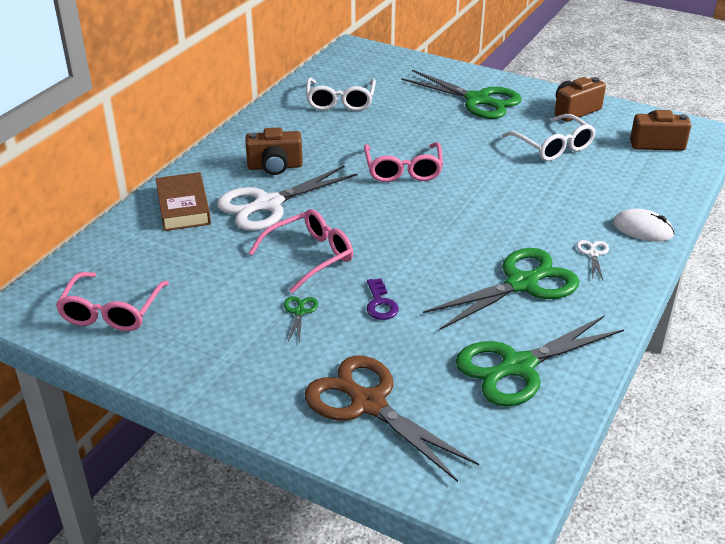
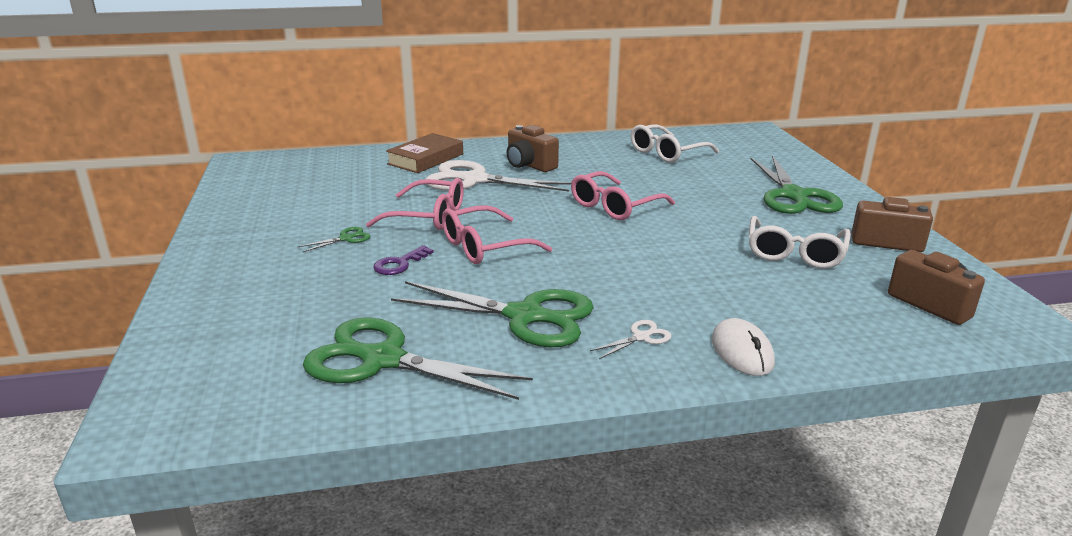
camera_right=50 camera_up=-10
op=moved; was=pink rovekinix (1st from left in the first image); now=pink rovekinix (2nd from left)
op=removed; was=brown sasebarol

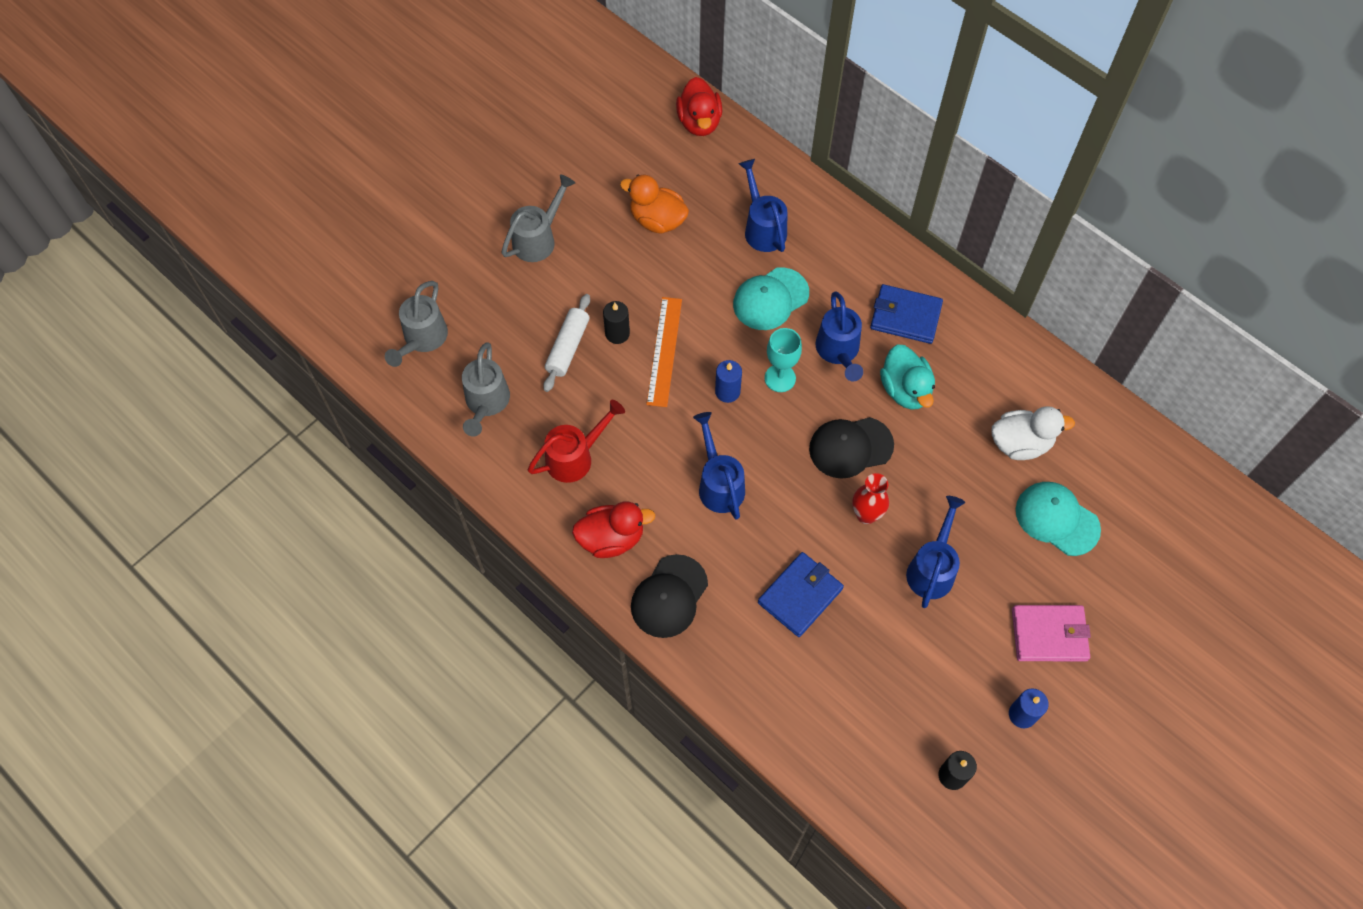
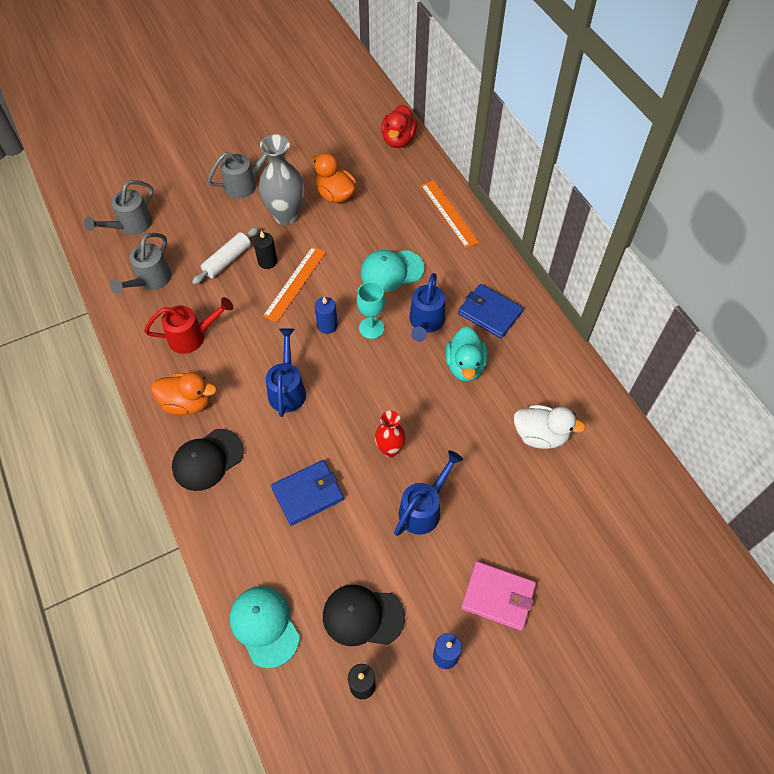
camera_right=20 camera_up=-5
op=recoloured; was=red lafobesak (1st from left); now=orange lafobesak (1st from left)
op=moved; was=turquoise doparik (2nd from left in the first image); now=turquoise doparik (1st from left)
op=added; now=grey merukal
op=moved; was=black doparik (2nd from left)
op=added; now=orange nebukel (2nd from left)
op=removed; was=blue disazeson (2nd from left)

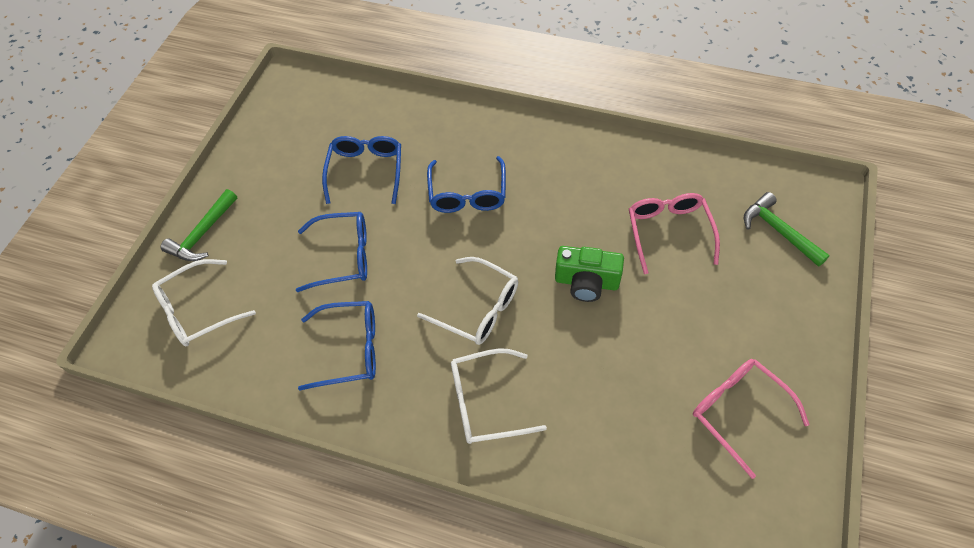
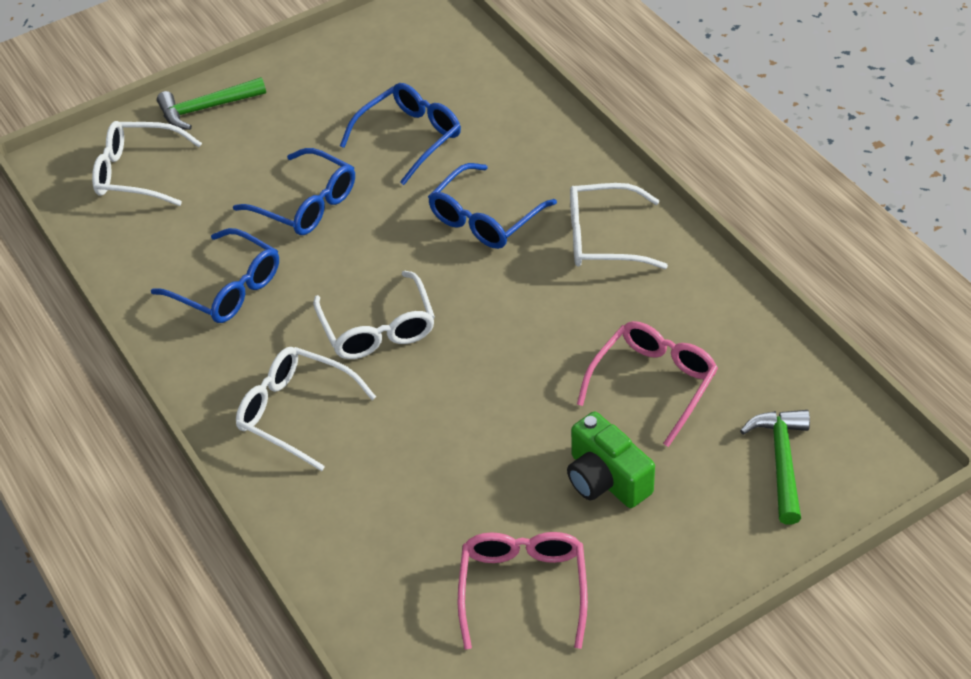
camera_right=40 camera_up=-10
op=moved; was=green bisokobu
op=added; now=white rovekinix (4th from left)

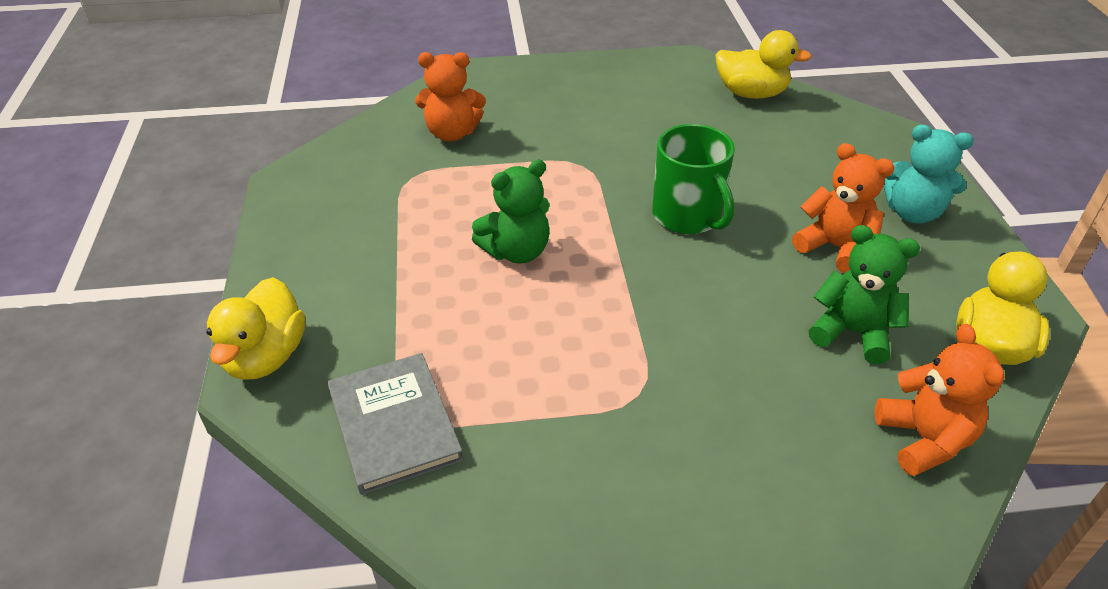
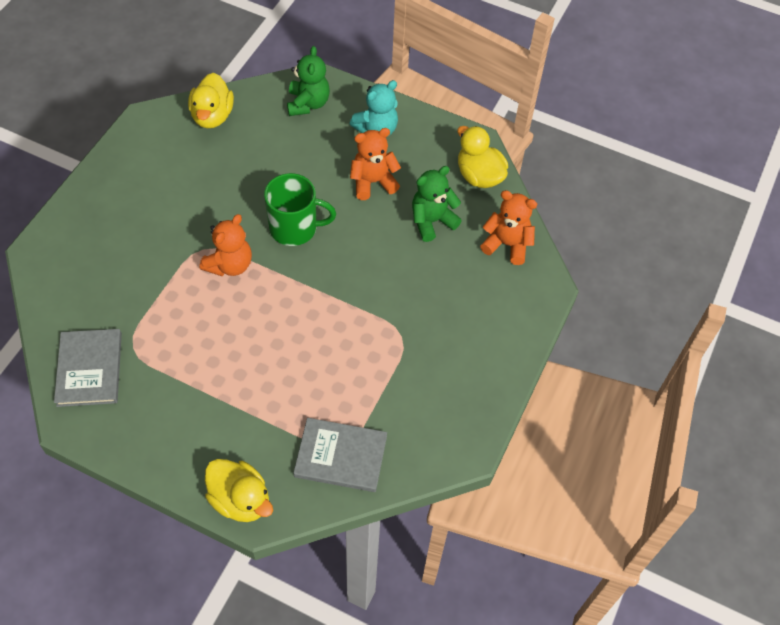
camera_right=-60 camera_up=15
op=added; now=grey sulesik (1st from left)
op=turned; was=yellow lafobesak (2nd from left in the first image); clockwise=135
op=moved; was=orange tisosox (1st from left)
op=moved; was=green tisosox (1st from left)

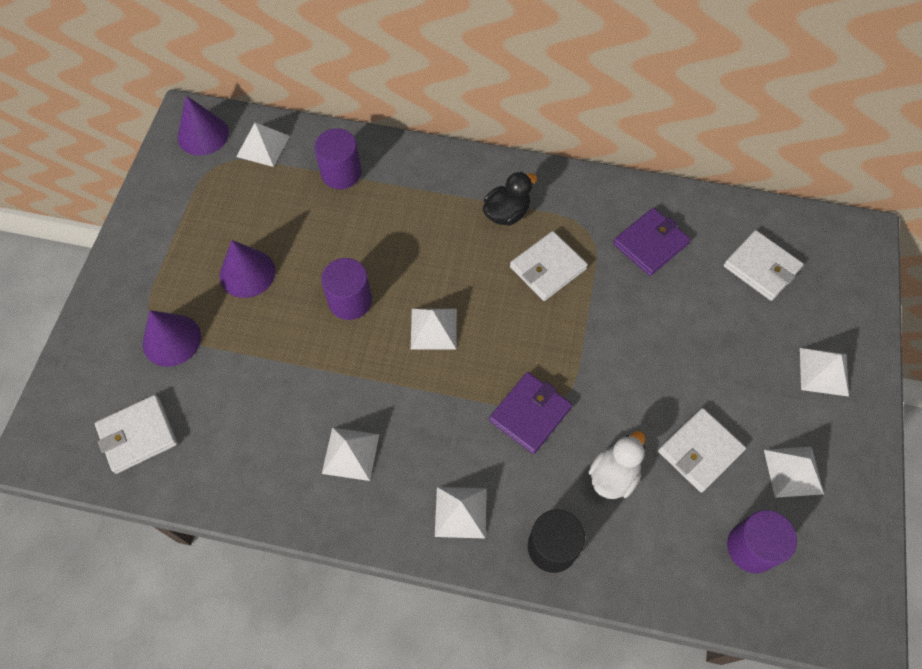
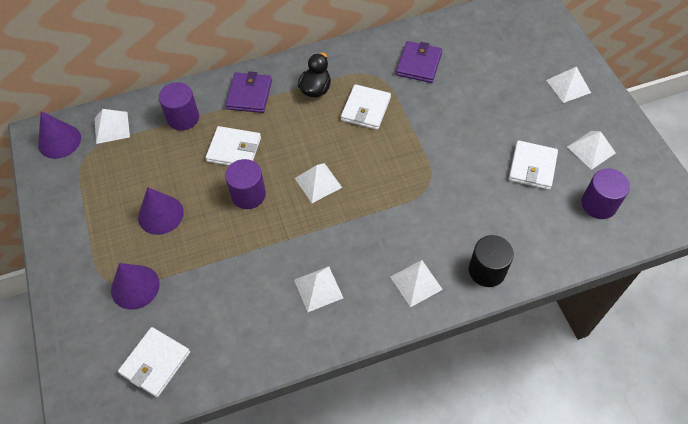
camera_right=-30 camera_up=-5
op=moved; was=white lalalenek (4th from left in the first image); now=white lalalenek (2nd from left)
op=moved; was=purple lalalenek (1st from left)
op=removed; was=white lafobesak

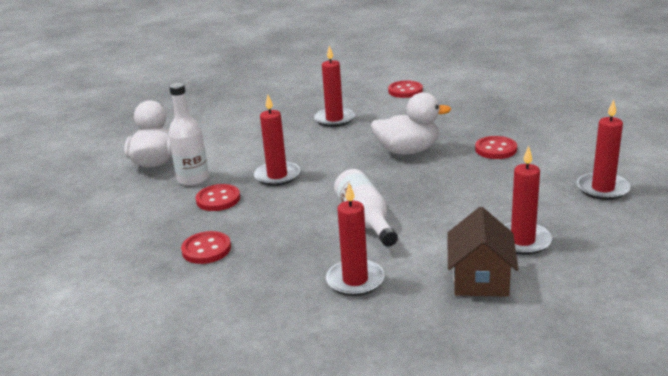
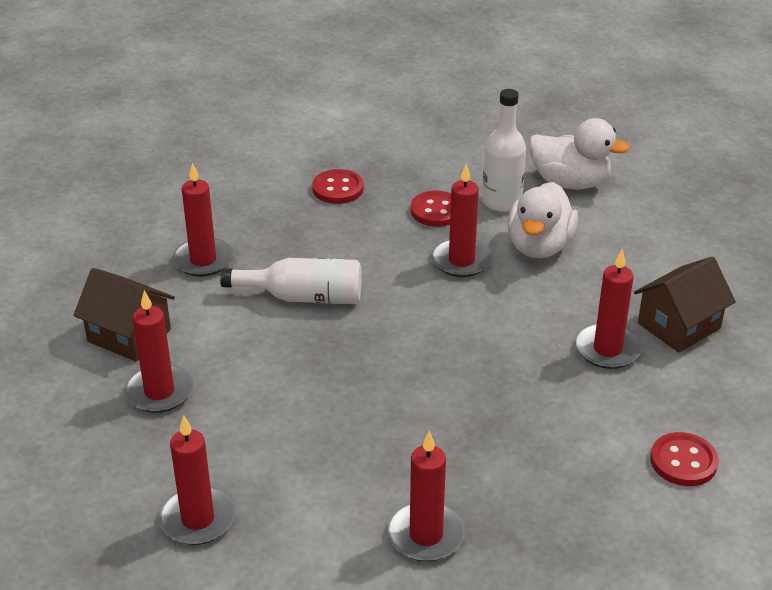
camera_right=110 camera_up=10
op=added; now=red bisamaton (4th from left)
op=moved; was=white lafobesak (2nd from left in the first image); now=white lafobesak (1st from left)
op=added; now=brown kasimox (2nd from left)
op=removed; was=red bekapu (4th from left)

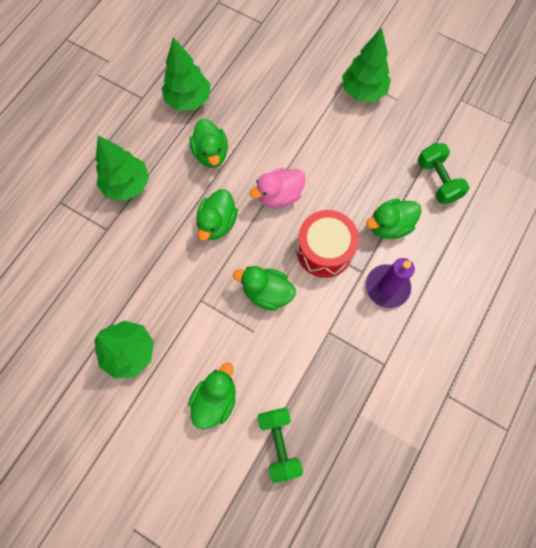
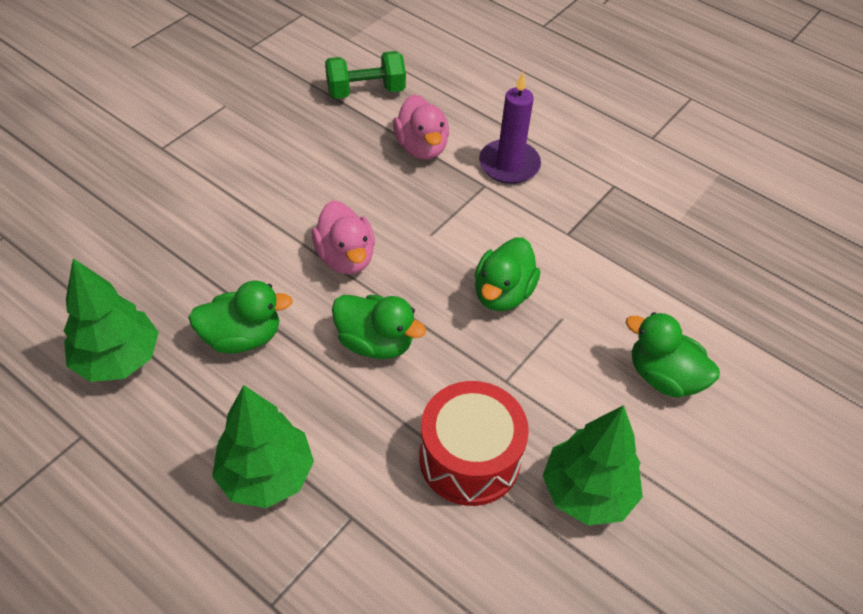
camera_right=-85 camera_up=-20
op=recoloured; was=green lafobesak (5th from left); now=pink lafobesak (2nd from left)
op=moved; was=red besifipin
op=removed; was=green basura (1st from left)
op=removed; was=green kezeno (4th from left)

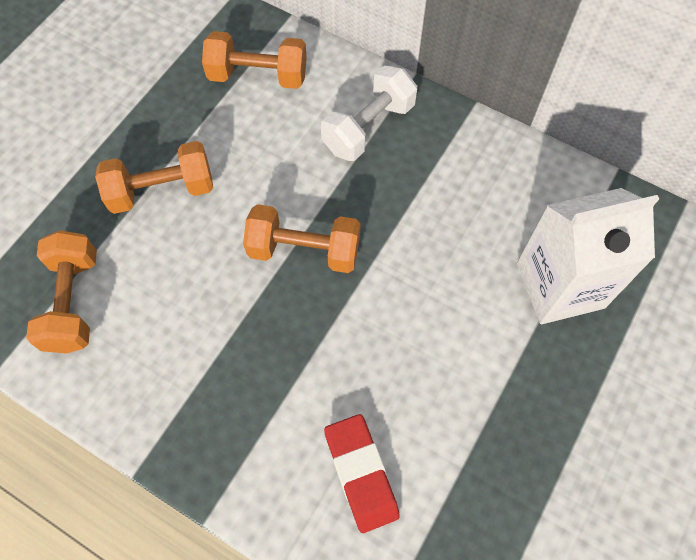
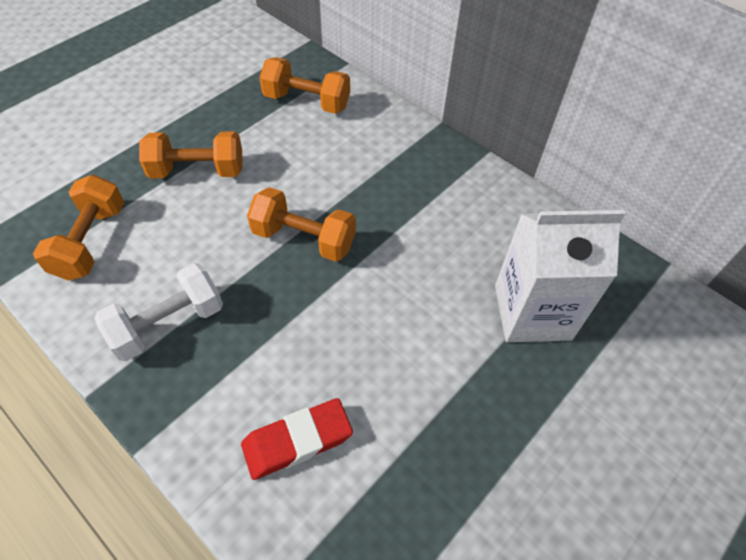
camera_right=10 camera_up=-10
op=moved; was=white basura
op=turned; was=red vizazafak; clockwise=75

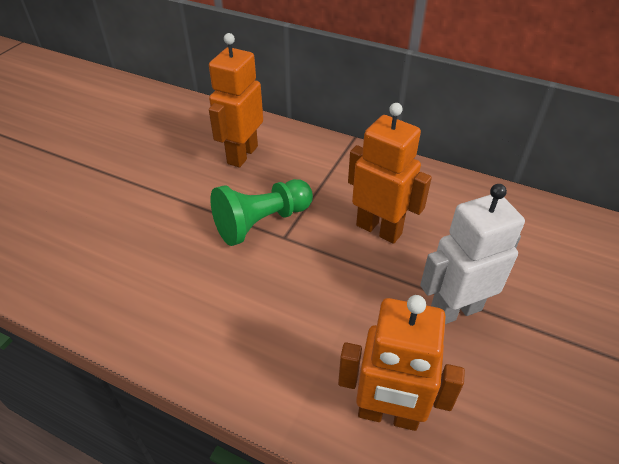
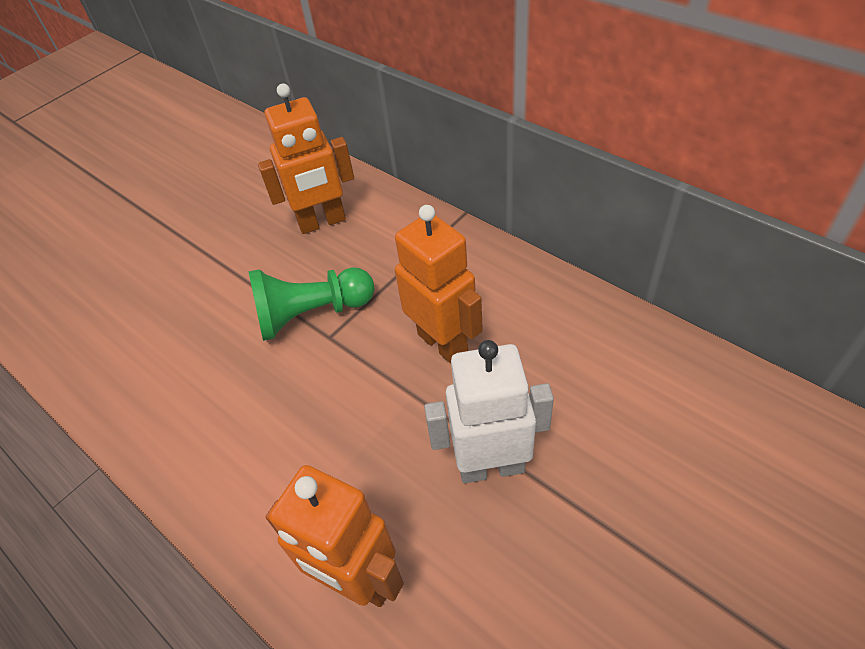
camera_right=20 camera_up=5
op=turned; was=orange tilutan (1st from left); clockwise=-150

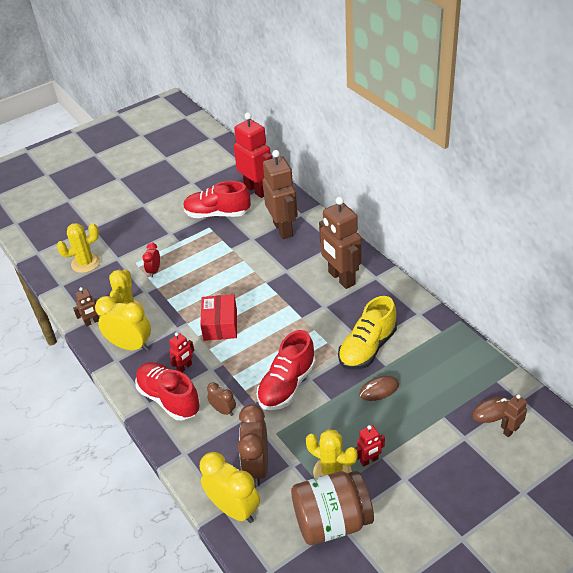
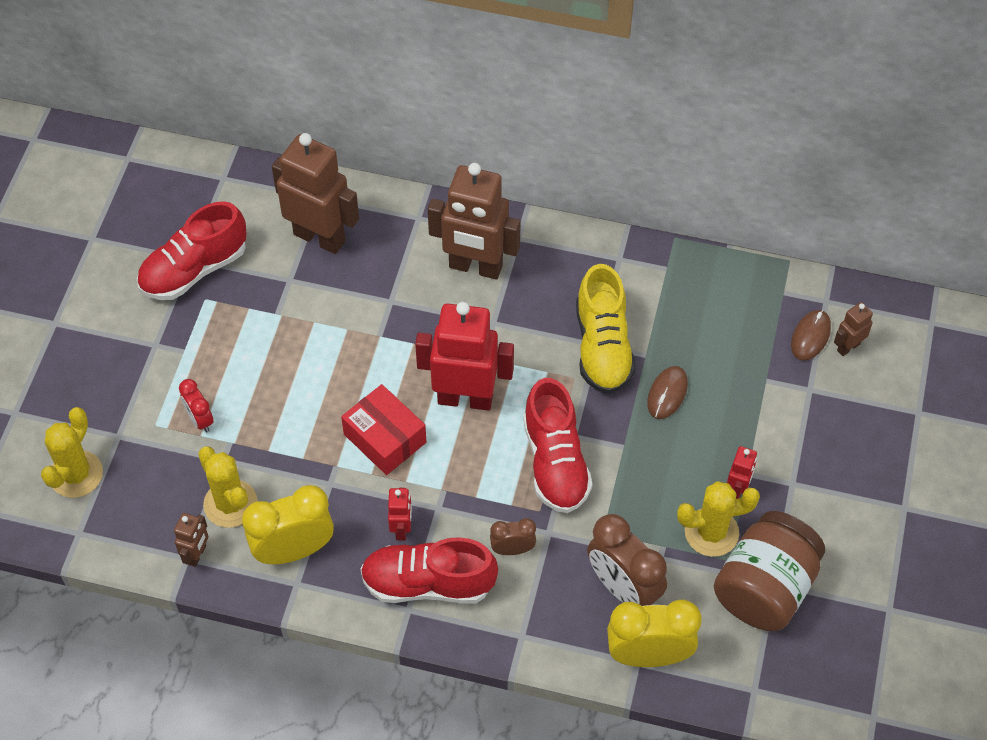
camera_right=-45 camera_up=15
op=moved; was=red tilutan (2nd from left)
op=turned; was=brown tilutan (4th from left); clockwise=45

